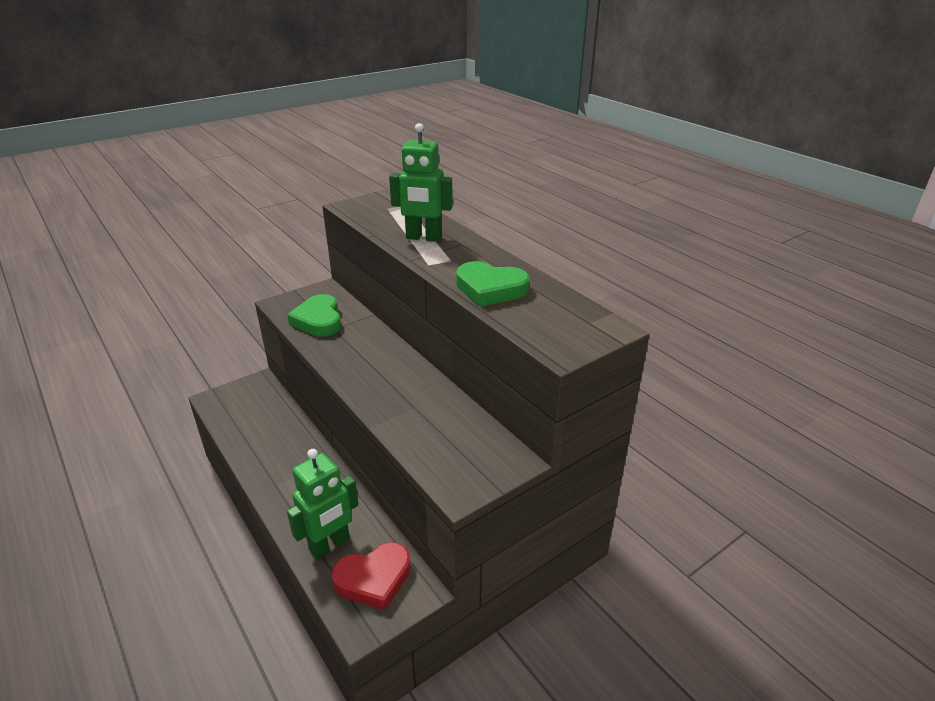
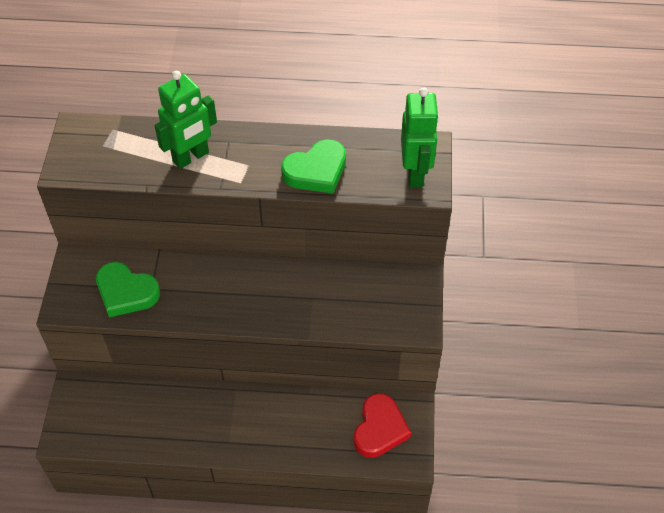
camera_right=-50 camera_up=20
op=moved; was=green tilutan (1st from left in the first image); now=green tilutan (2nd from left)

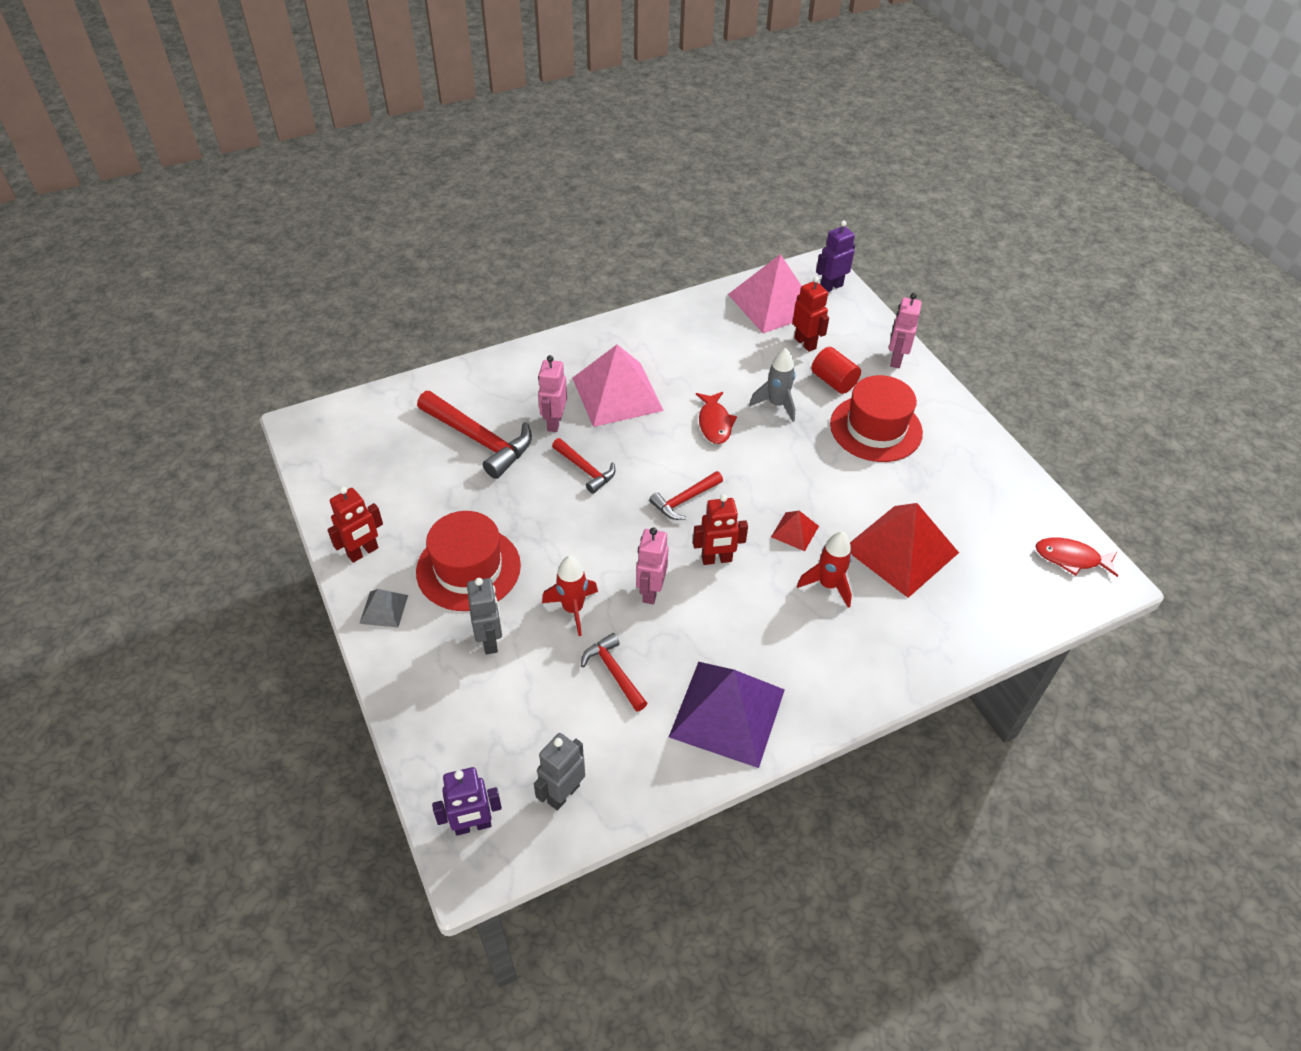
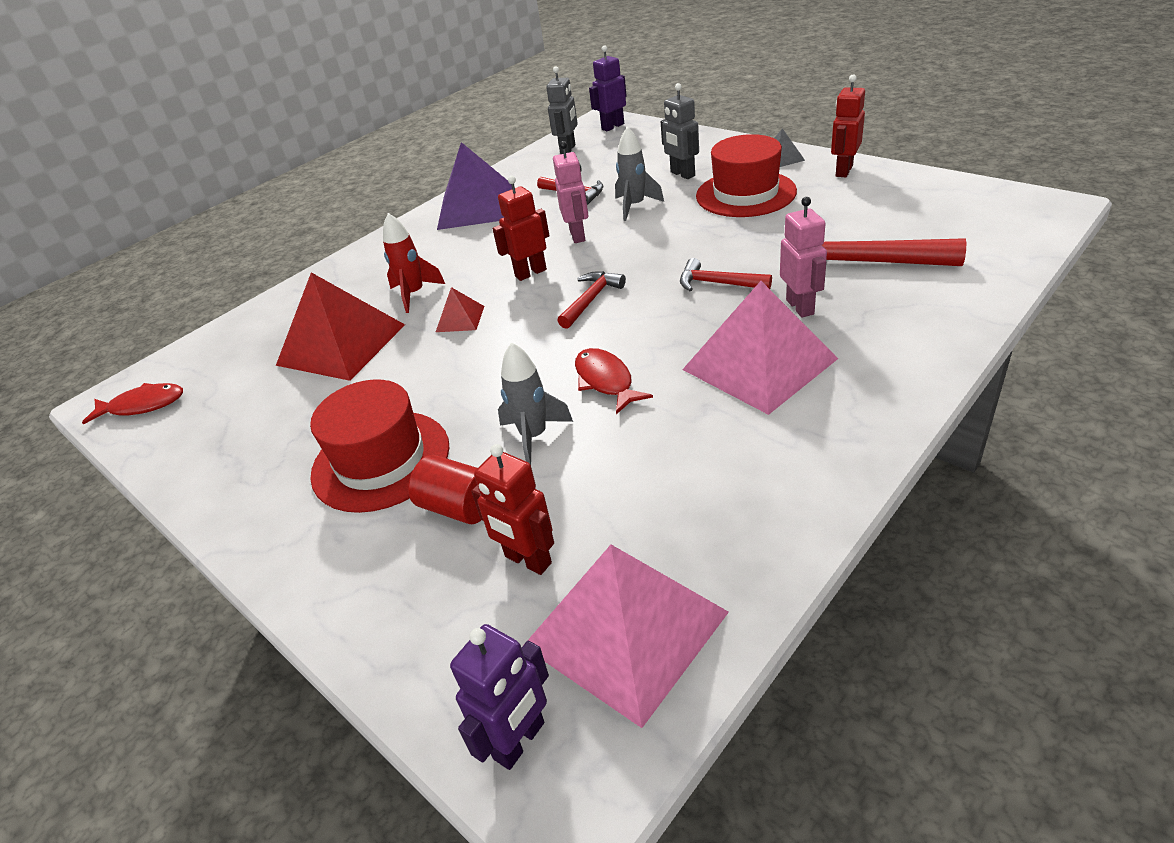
camera_right=165 camera_up=-10
op=recoloured; was=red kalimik (1st from left); now=grey kalimik (2nd from left)
op=removed; was=pink tilutan (3rd from left)

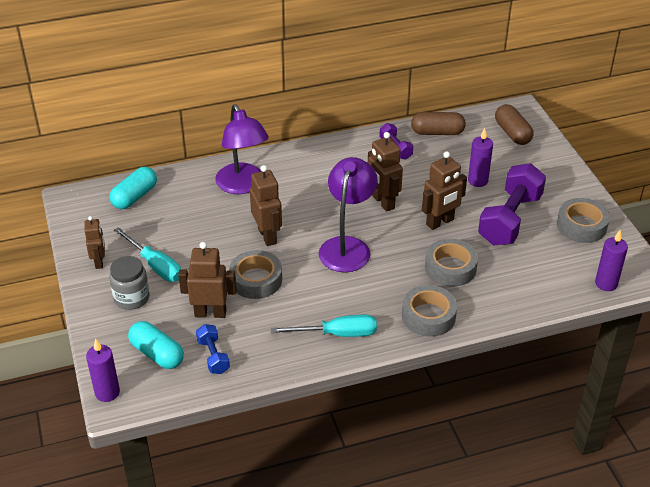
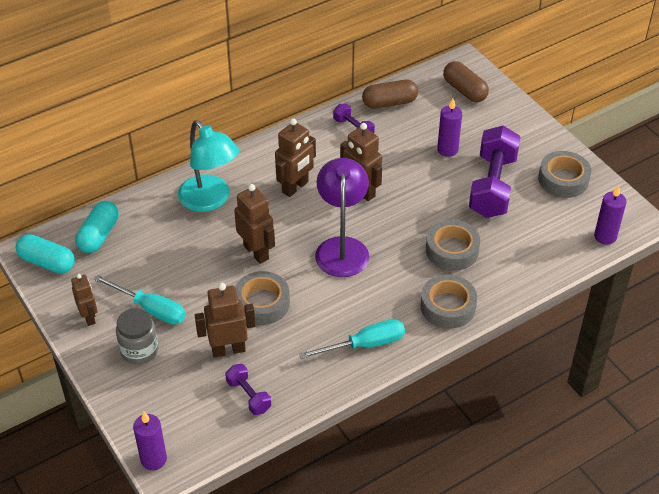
camera_right=-15 camera_up=5
op=moved; was=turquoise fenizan (2nd from left in the first image); now=turquoise fenizan (1st from left)
op=recoloured; was=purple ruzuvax (1st from left); now=turquoise ruzuvax
op=recoloured; was=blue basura; now=purple basura (1st from left)
op=moved; was=brown tilutan (5th from left in the first image); now=brown tilutan (4th from left)

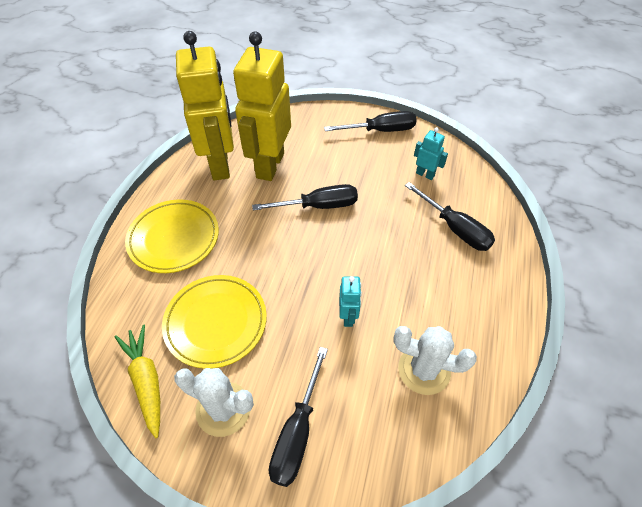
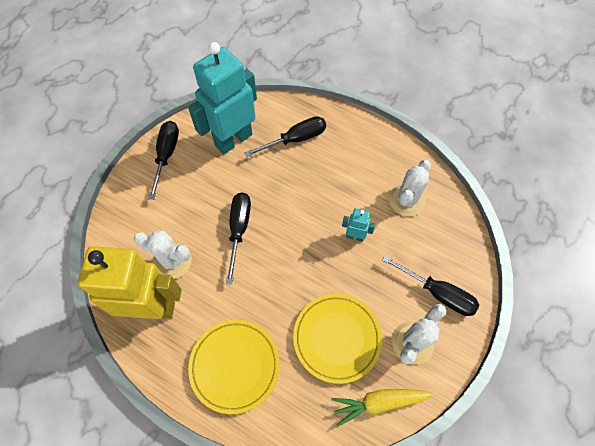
camera_right=-75 camera_up=10
op=replaced; was=yellow tilutan (2nd from left); now=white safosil (1st from left)
op=resized; was=turquoise tilutan (2nd from left in the first image); ratio=2.39

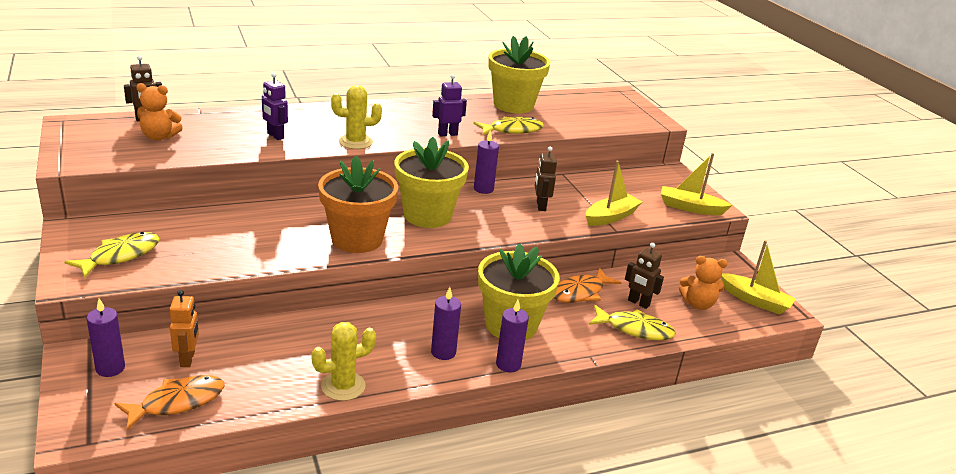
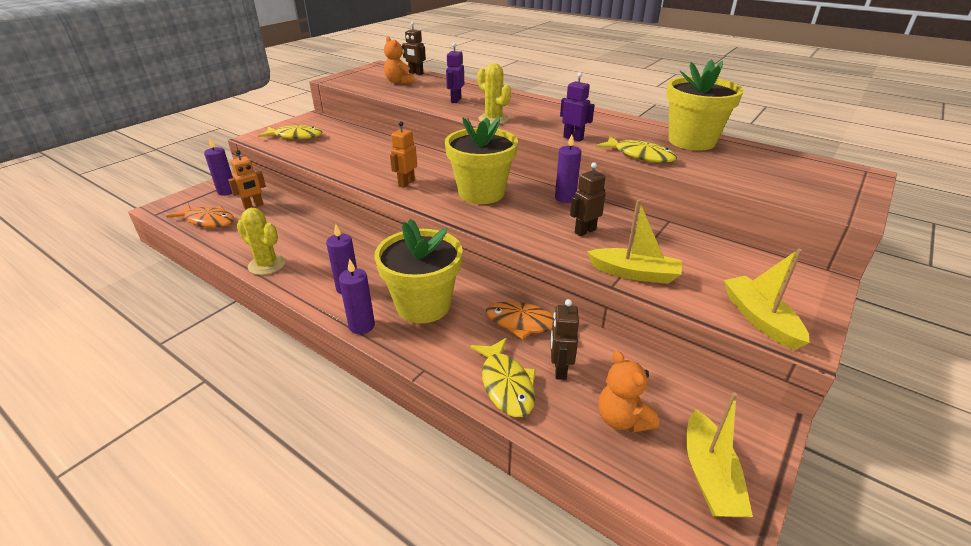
camera_right=60 camera_up=5
op=replaced; was=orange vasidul; now=orange tilutan (2nd from left)

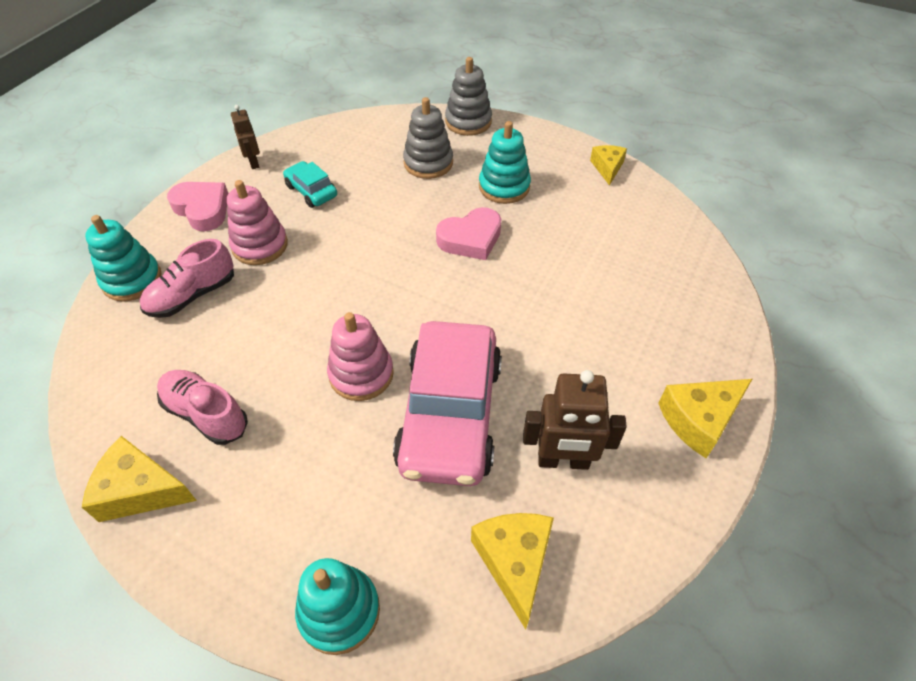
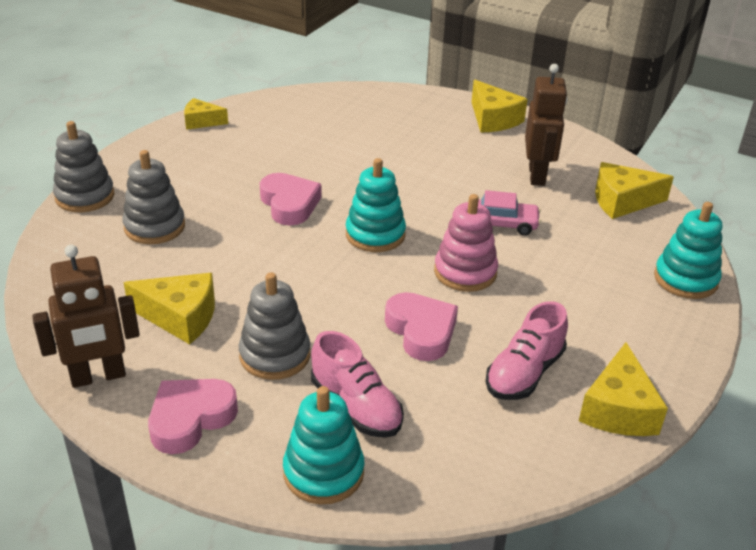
camera_right=-90 camera_up=-15
op=resized; was=brown tilutan (1st from left); ratio=1.69
op=replaced; was=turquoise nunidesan; now=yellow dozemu (1st from left)
op=recoloured; was=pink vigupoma (1st from left); now=grey vigupoma (3rd from left)
op=moved; was=turquoise vigupoma (3rd from left in the first image); now=turquoise vigupoma (2nd from left)
op=added; now=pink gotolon (3rd from left)
op=resized; was=pink nunidesan; ratio=0.45

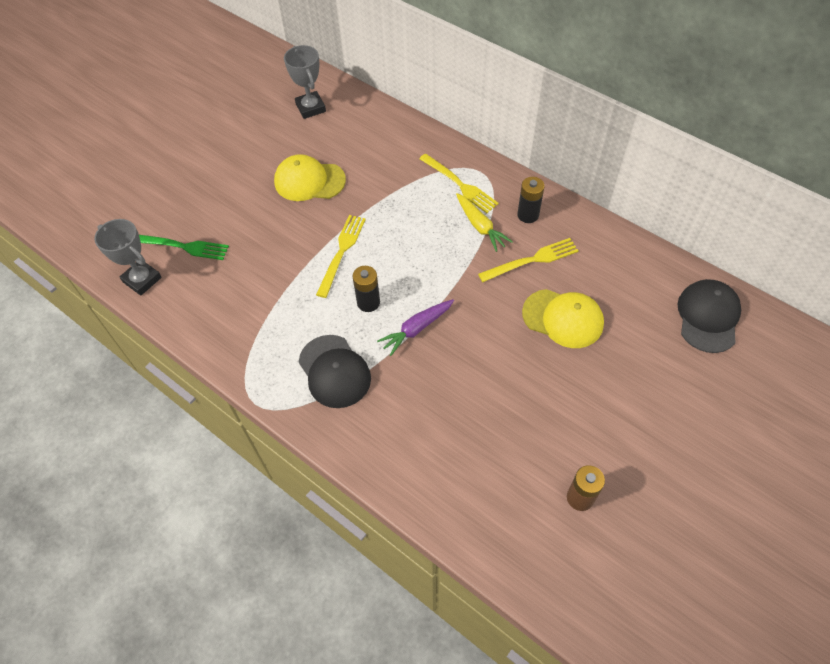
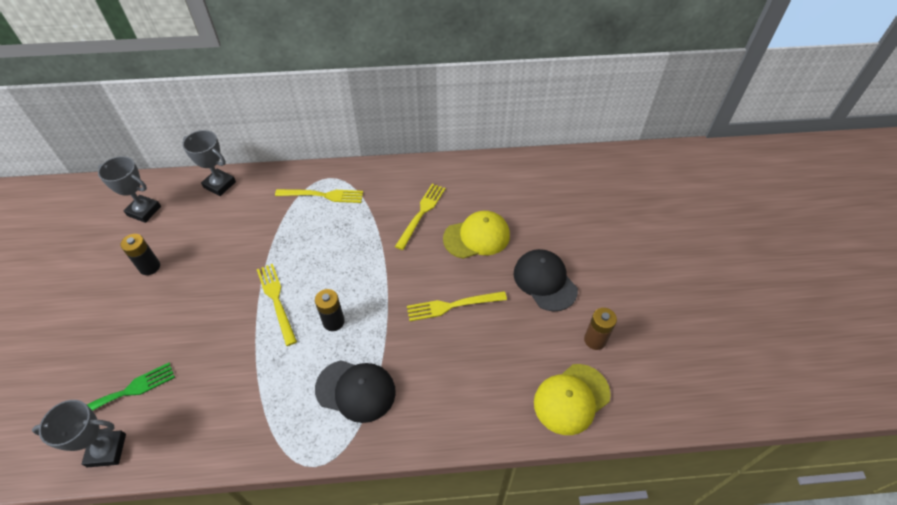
camera_right=-45 camera_up=-5
op=moved; was=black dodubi (2nd from left in the first image); now=black dodubi (1st from left)
op=added; now=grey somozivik (3rd from left)
op=added; now=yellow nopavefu (4th from left)
op=moved; was=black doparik (2nd from left)
op=moved; was=yellow doparik (1st from left in the first image); now=yellow doparik (2nd from left)
op=removed; was=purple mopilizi
op=removed; was=yellow mopilizi

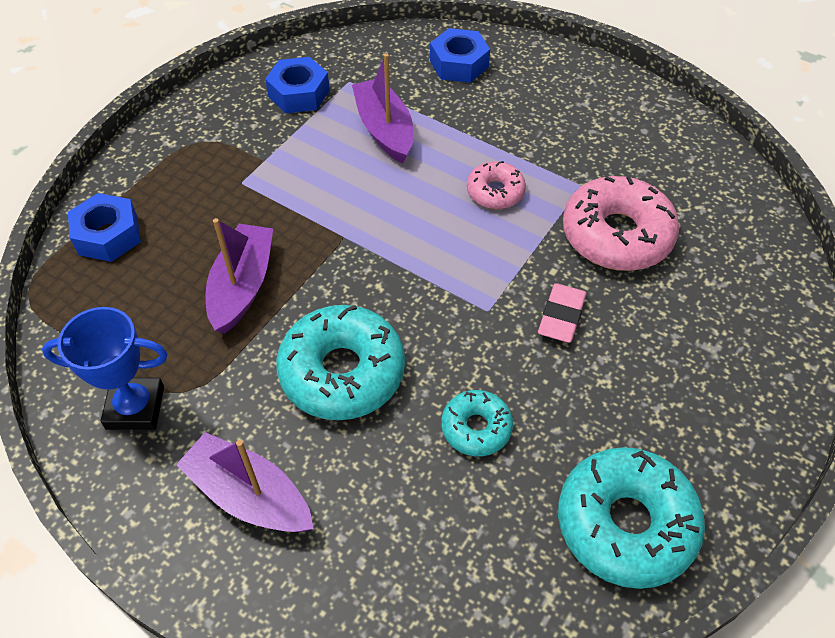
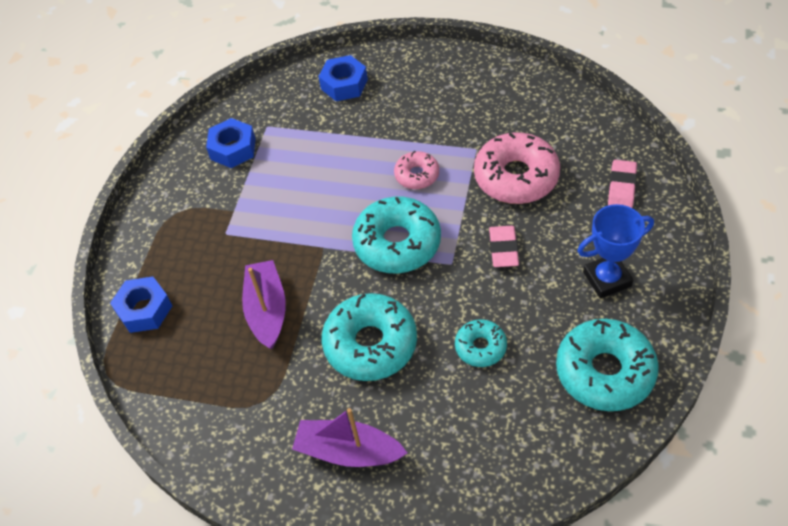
camera_right=-15 camera_up=0
op=added; now=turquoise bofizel (2nd from left)
op=moved; was=blue somozivik
op=added; now=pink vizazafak (2nd from left)
op=removed; was=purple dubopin (3rd from left)

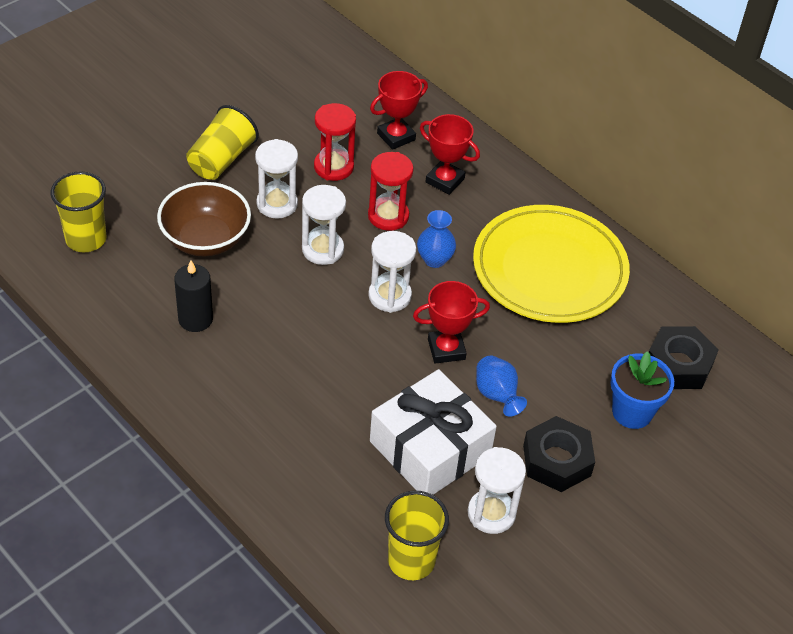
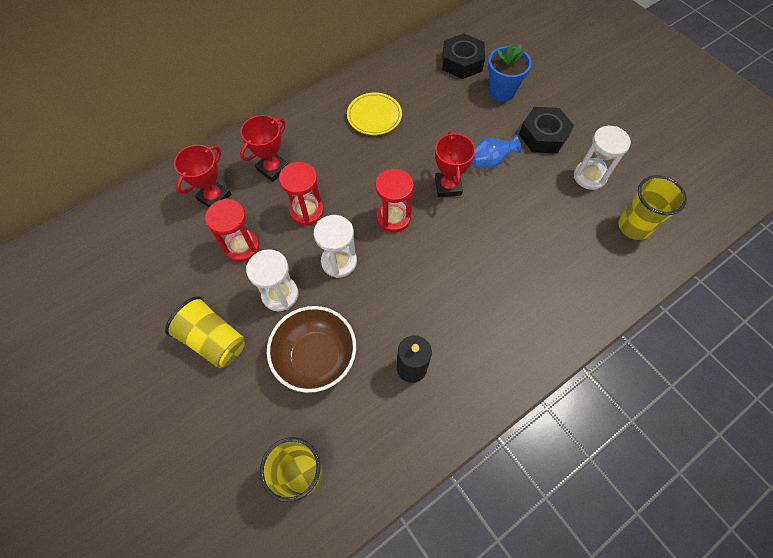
camera_right=-80 camera_up=15
op=turned; was=red somozivik (1st from left); clockwise=60
op=resized; was=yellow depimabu; ratio=0.48
op=recoloured; was=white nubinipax (3rd from left); now=red nubinipax (3rd from left)
op=removed; was=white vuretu
op=removed; was=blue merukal (1st from left)

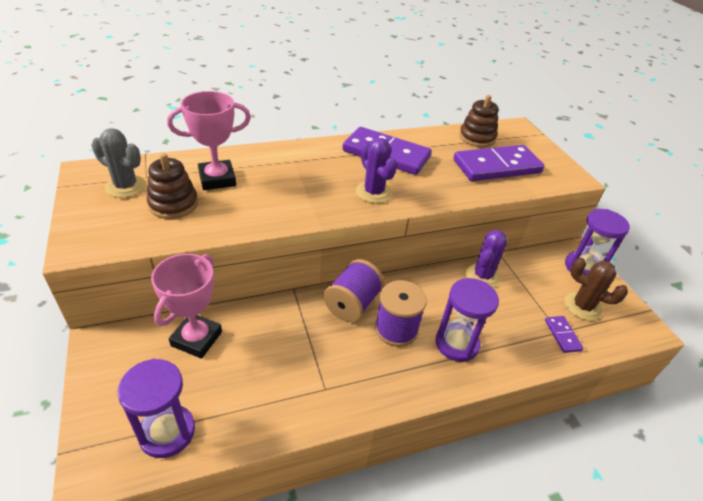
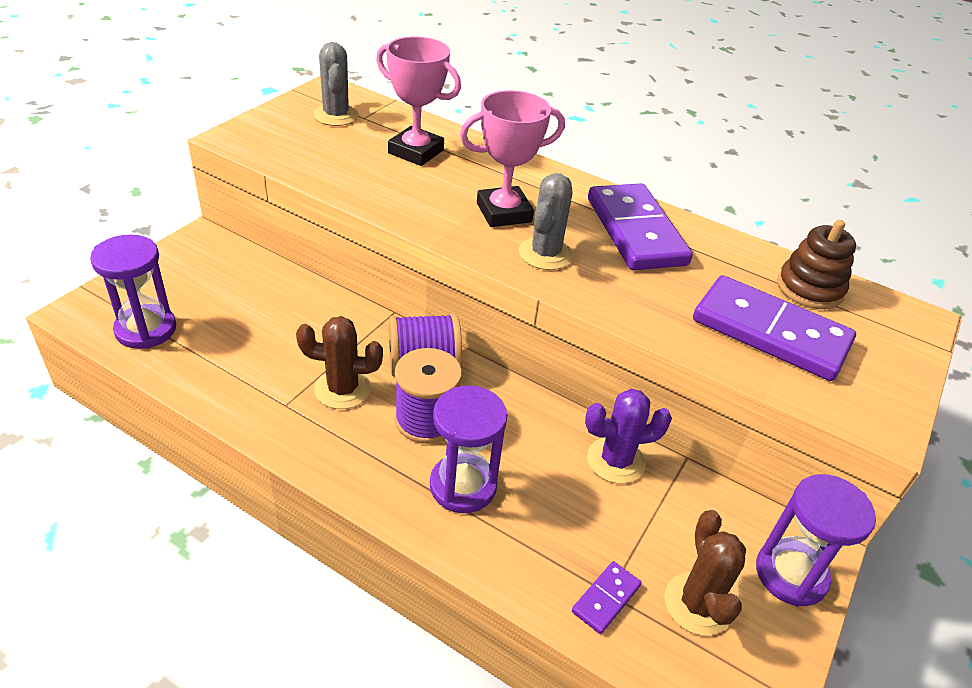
camera_right=50 camera_up=0
op=added; now=brown safosil (1st from left)
op=moved; was=pink somozivik (1st from left in the first image); now=pink somozivik (2nd from left)
op=recoloured; was=purple safosil (1st from left); now=grey safosil (2nd from left)
op=removed; was=brown vigupoma (1st from left)

